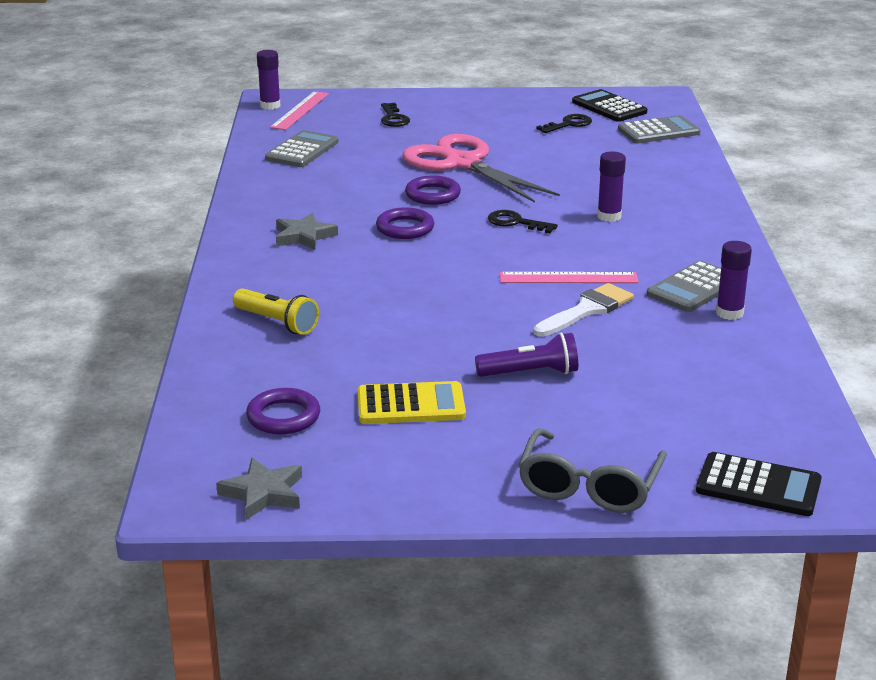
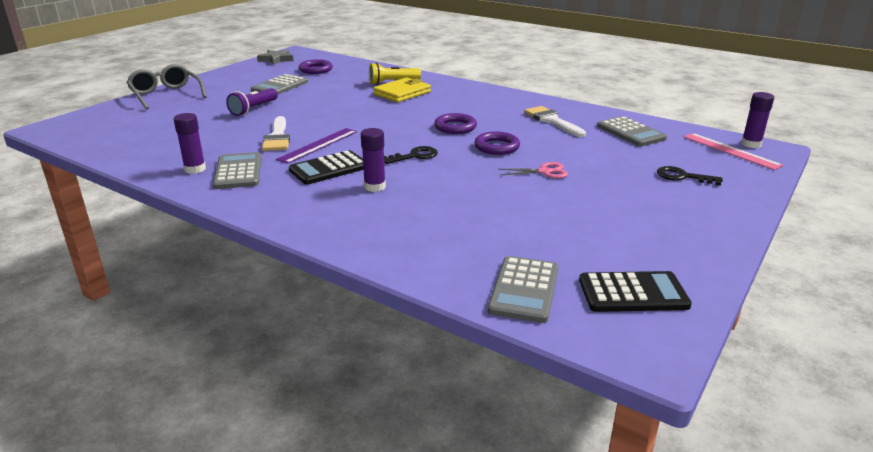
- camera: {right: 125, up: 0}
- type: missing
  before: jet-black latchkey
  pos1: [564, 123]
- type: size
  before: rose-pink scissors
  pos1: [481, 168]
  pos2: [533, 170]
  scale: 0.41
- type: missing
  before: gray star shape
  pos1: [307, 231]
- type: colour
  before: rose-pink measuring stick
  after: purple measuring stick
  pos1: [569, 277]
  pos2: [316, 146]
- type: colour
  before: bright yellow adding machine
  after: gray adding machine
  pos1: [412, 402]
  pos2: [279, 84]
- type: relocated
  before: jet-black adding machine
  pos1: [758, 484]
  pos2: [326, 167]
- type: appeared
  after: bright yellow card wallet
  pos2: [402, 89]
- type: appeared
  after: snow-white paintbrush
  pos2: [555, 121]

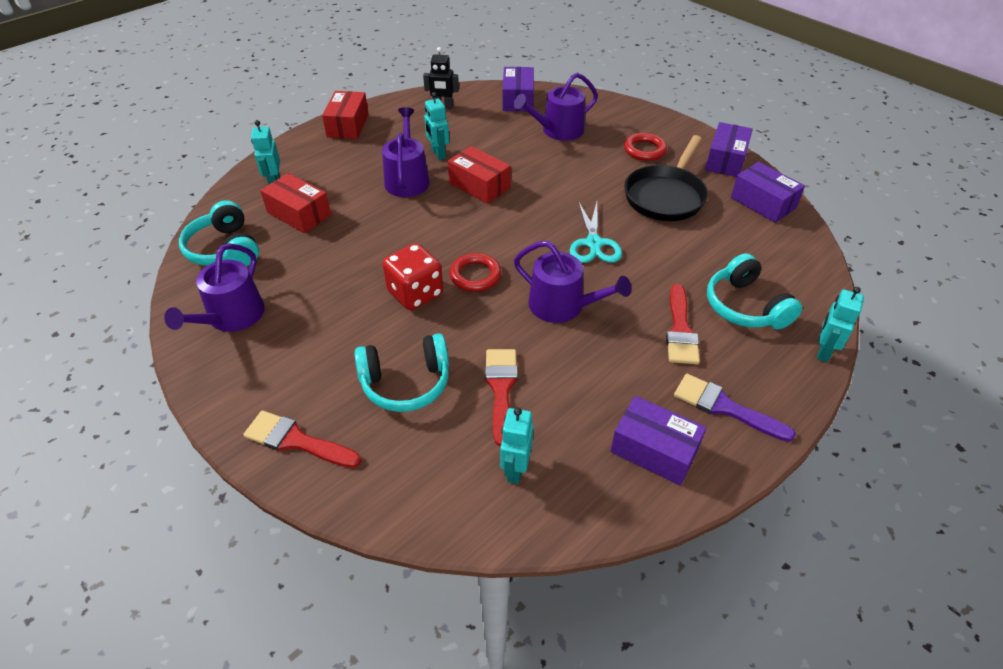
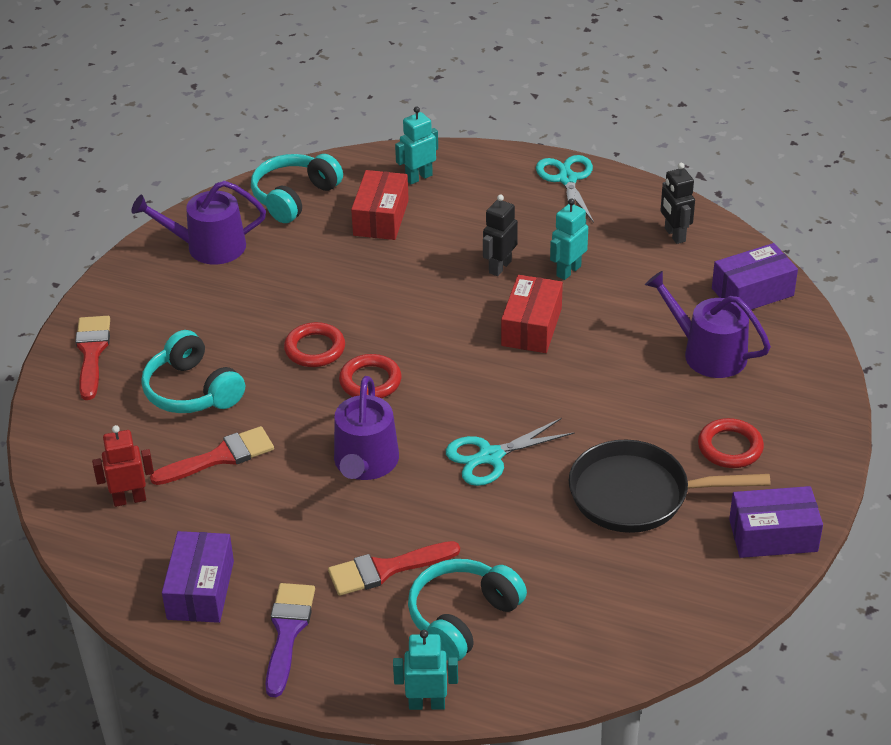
- camera: {right: 65, up: -5}
- type: exchanged
  before: scarlet box
  after: aqua scissors
  pos1: [345, 115]
  pos2: [565, 189]
- type: exchanged
  before: purple sprinkling can
  after: jet-black toy robot
  pos1: [406, 152]
  pos2: [500, 235]
- type: missing
  before: purple box
  pos1: [768, 192]
- type: exchanged
  before: scarlet die
  after: scarlet hoop
  pos1: [412, 276]
  pos2: [314, 344]
- type: colour
  before: aqua toy robot
  after: scarlet toy robot
  pos1: [516, 446]
  pos2: [123, 466]

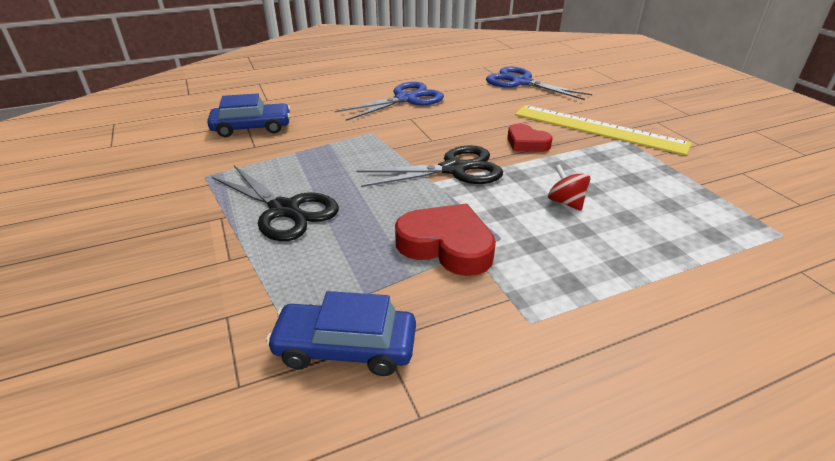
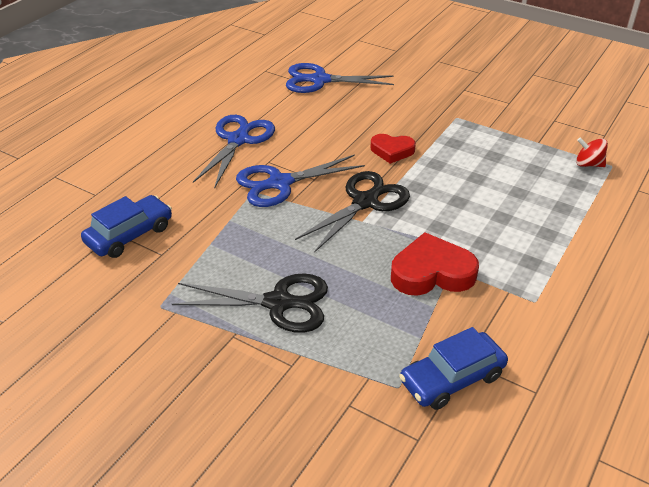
- camera: {right: -35, up: 5}
- type: missing
  before: bright yellow measuring stick
  pos1: [603, 130]
- type: relocated
  before: scarlet toy top
  pos1: [569, 187]
  pos2: [592, 152]
- type: appeared
  after: blue scissors
  pos2: [300, 181]

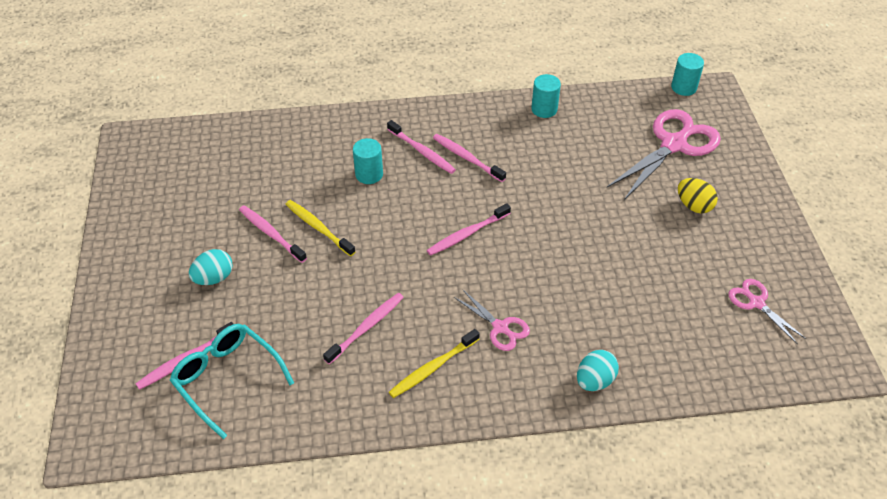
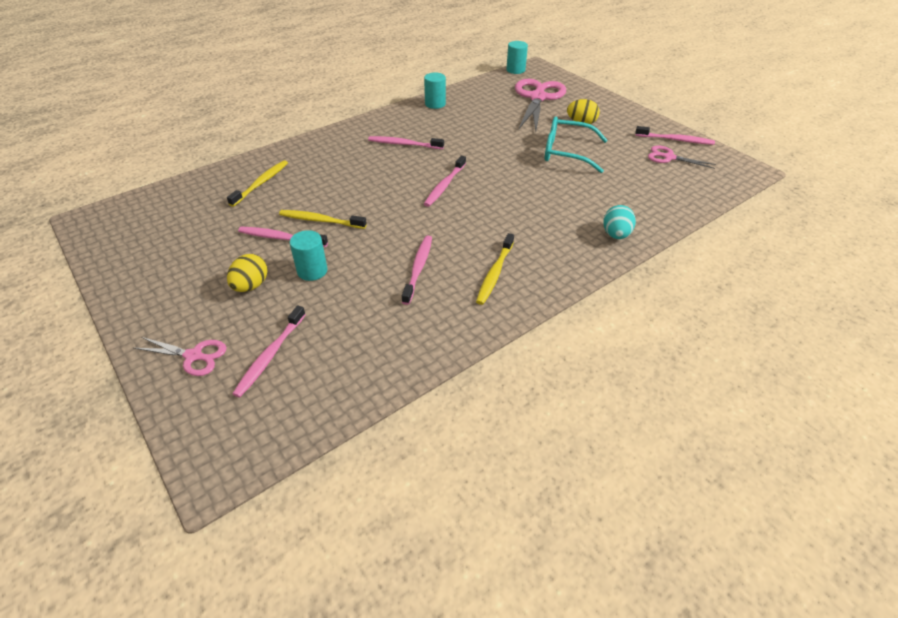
- camera: {right: -30, up: -5}
- type: relocated
  before: rose-pink dental brush
  pos1: [421, 147]
  pos2: [675, 135]
- type: relocated
  before: aqua cylinder shape
  pos1: [368, 161]
  pos2: [308, 255]
- type: colour
  before: aqua egg shape
  after: bright yellow egg shape
  pos1: [211, 267]
  pos2: [247, 273]
- type: relocated
  before: rose-pink scissors
  pos1: [492, 320]
  pos2: [180, 356]
- type: relocated
  before: aqua eyeglasses
  pos1: [232, 381]
  pos2: [576, 145]
- type: appeared
  after: bright yellow dental brush
  pos2: [257, 183]

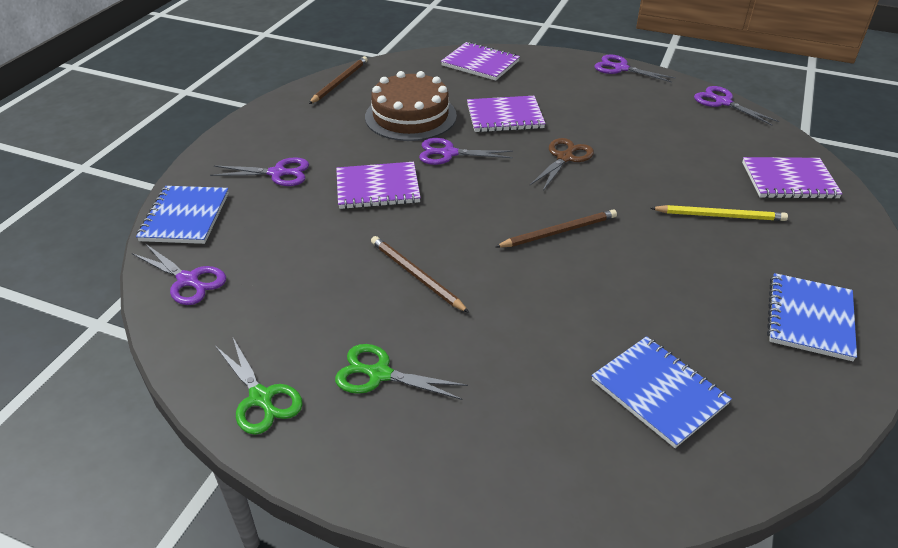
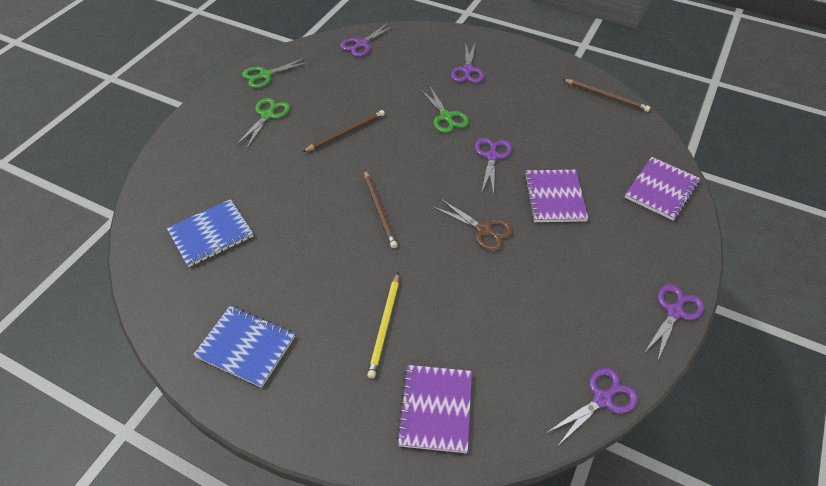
- camera: {right: 95, up: 10}
- type: missing
  before: dark brown gateau
  pos1: [411, 106]
- type: exchanged
  before: purple notebook
  after: green scissors
  pos1: [378, 185]
  pos2: [444, 109]
- type: missing
  before: blue notebook
  pos1: [182, 215]

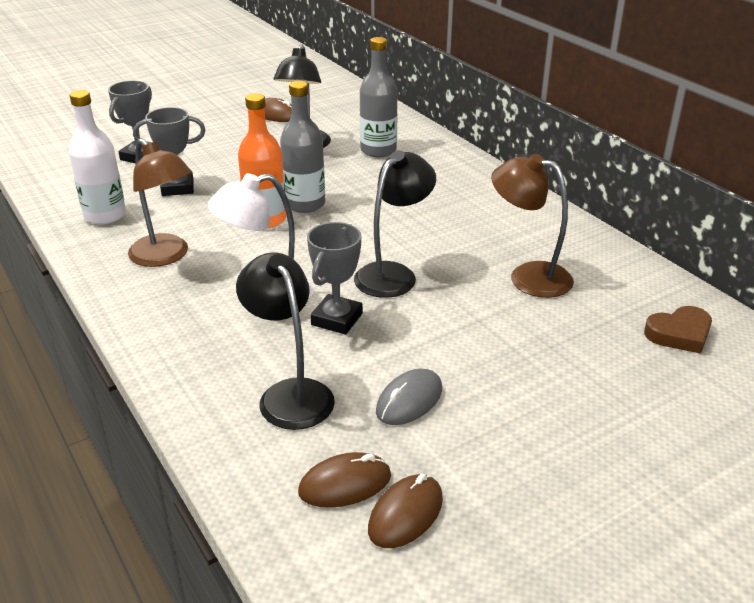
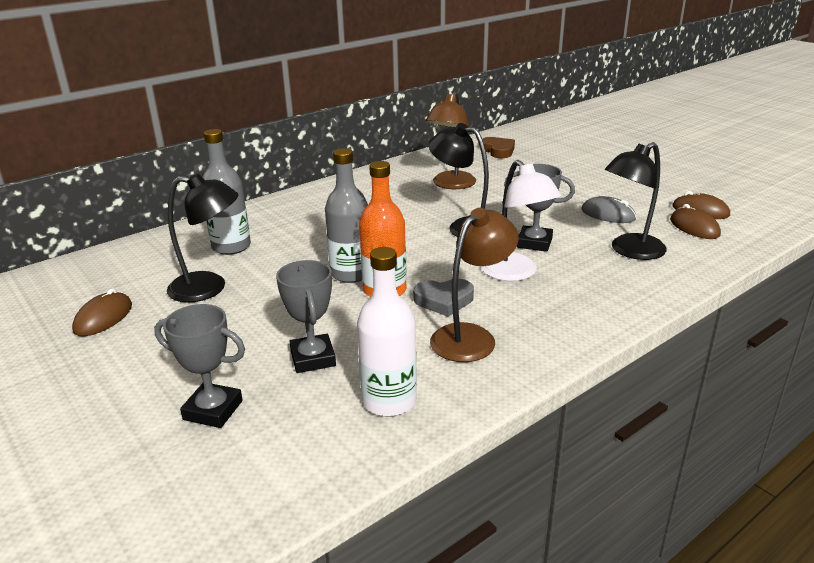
- camera: {right: -95, up: -5}
- type: appeared
  after: gray love heart
  pos2: [443, 298]

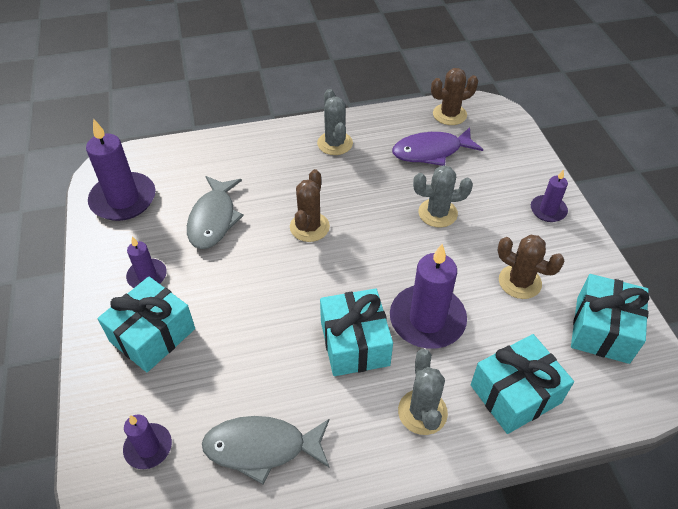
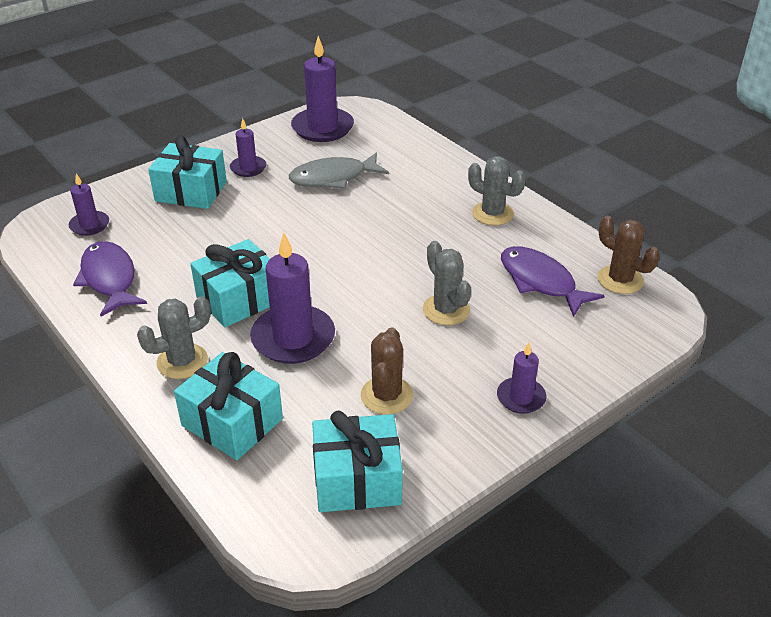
- camera: {right: 65, up: -10}
- type: spun
  before: gray prickly plant
  pos1: [335, 122]
  pos2: [497, 190]
  turn: 75
- type: missing
  before: dark brown prickly plant
  pos1: [310, 205]
- type: colour
  before: gray fish
  after: purple fish
  pos1: [266, 450]
  pos2: [110, 279]

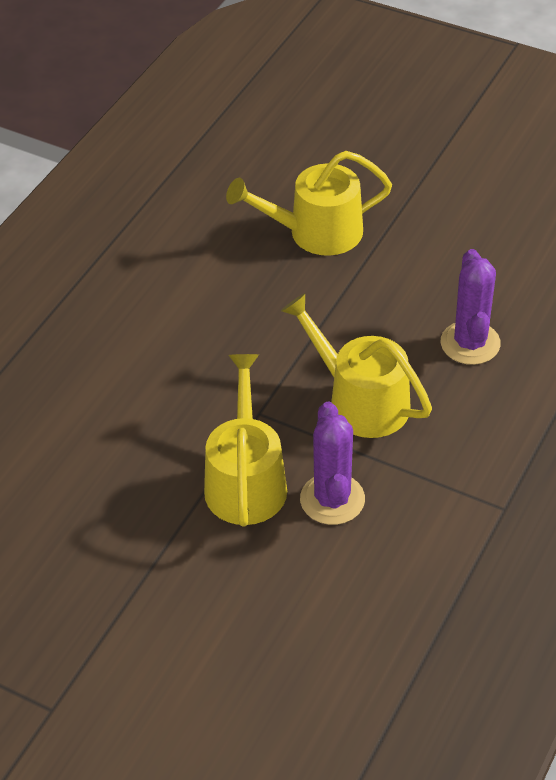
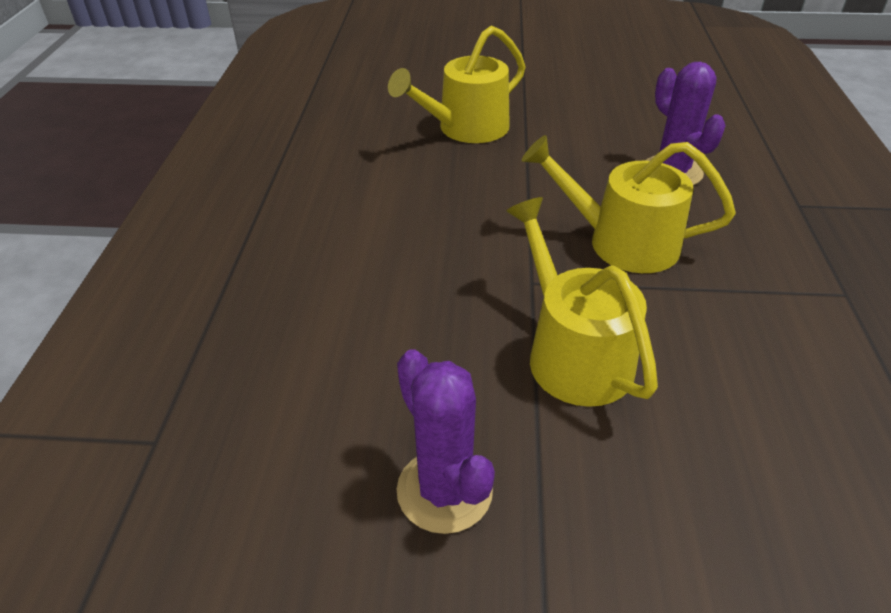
- camera: {right: -25, up: -5}
- type: relocated
  before: purple prickly plant
  pos1: [332, 463]
  pos2: [446, 441]

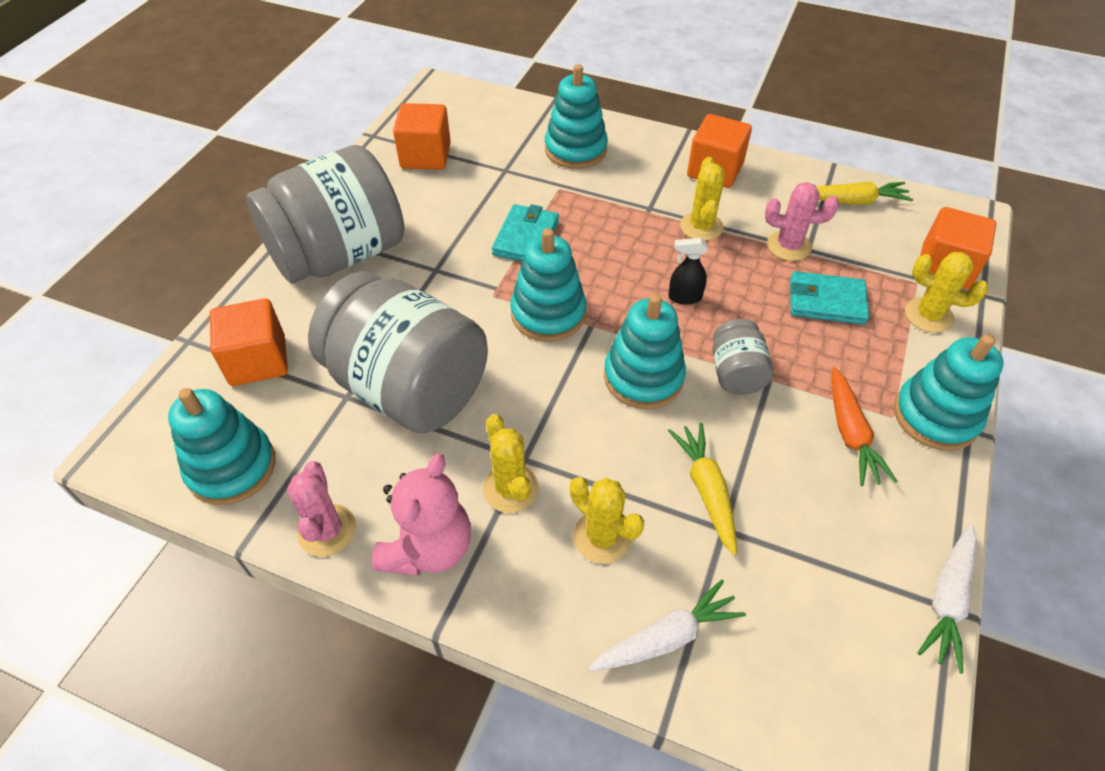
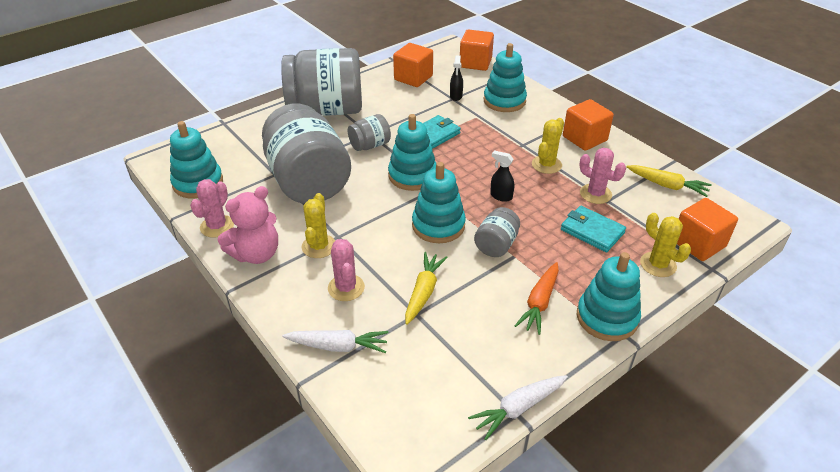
- camera: {right: 30, up: -10}
- type: relocated
  before: bright orange solid cube
  pos1: [249, 342]
  pos2: [477, 50]
- type: colour
  before: bright yellow prickly plant
  after: rose-pink prickly plant
  pos1: [607, 520]
  pos2: [346, 270]
- type: appeared
  after: jet-black spray bottle
  pos2: [456, 78]
- type: appeared
  after: gray jar
  pos2: [369, 132]

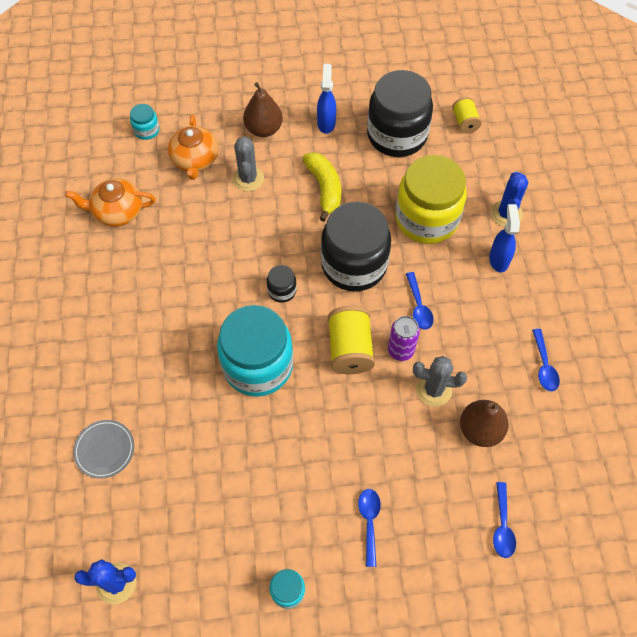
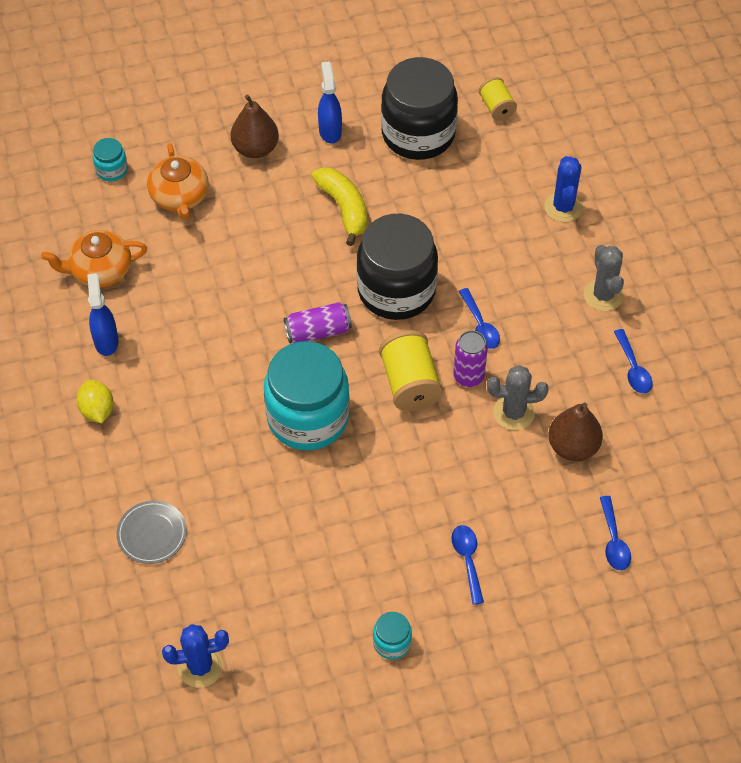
- camera: {right: -10, up: -5}
- type: relocated
  before: gray prickly plant
  pos1: [248, 164]
  pos2: [604, 278]
- type: missing
  before: bright yellow jar
  pos1: [431, 199]
- type: relocated
  before: blue spray bottle
  pos1: [504, 238]
  pos2: [102, 314]
- type: exchanged
  before: jet-black jar
  after: purple soda can
  pos1: [282, 284]
  pos2: [318, 322]
- type: appeared
  after: bright yellow lemon
  pos2: [95, 401]

